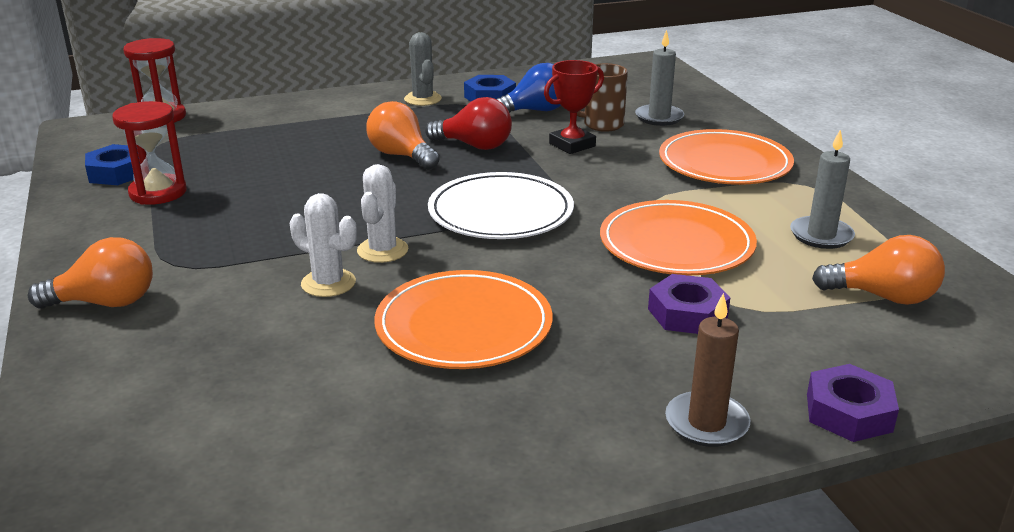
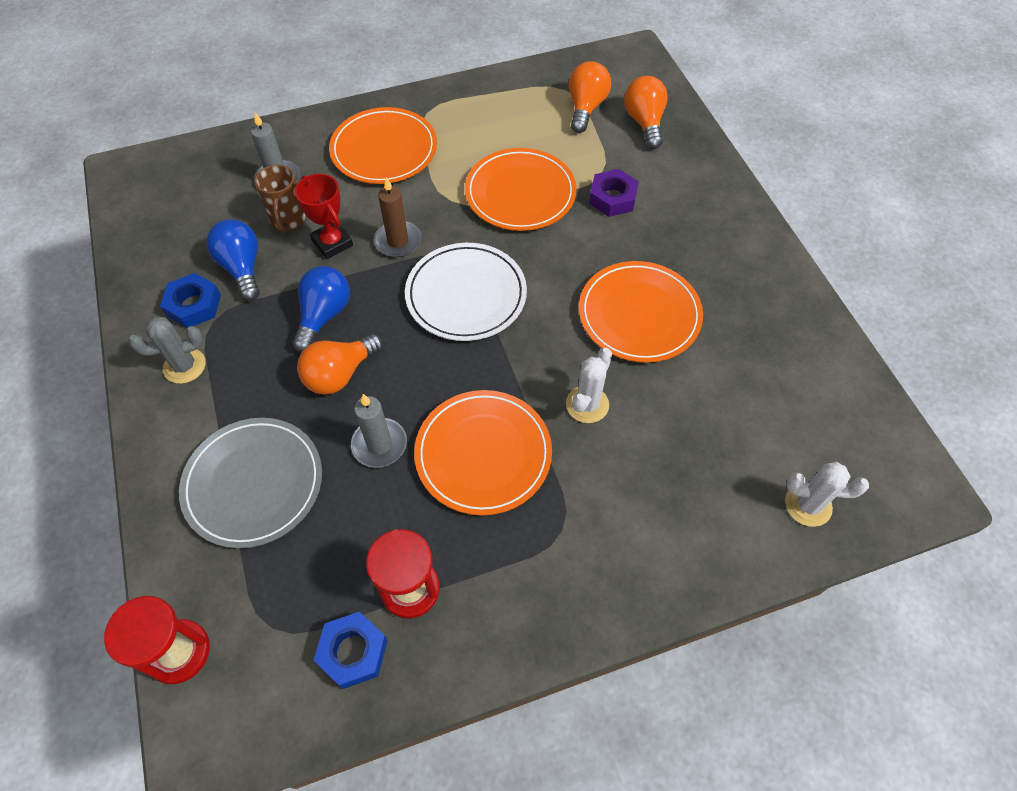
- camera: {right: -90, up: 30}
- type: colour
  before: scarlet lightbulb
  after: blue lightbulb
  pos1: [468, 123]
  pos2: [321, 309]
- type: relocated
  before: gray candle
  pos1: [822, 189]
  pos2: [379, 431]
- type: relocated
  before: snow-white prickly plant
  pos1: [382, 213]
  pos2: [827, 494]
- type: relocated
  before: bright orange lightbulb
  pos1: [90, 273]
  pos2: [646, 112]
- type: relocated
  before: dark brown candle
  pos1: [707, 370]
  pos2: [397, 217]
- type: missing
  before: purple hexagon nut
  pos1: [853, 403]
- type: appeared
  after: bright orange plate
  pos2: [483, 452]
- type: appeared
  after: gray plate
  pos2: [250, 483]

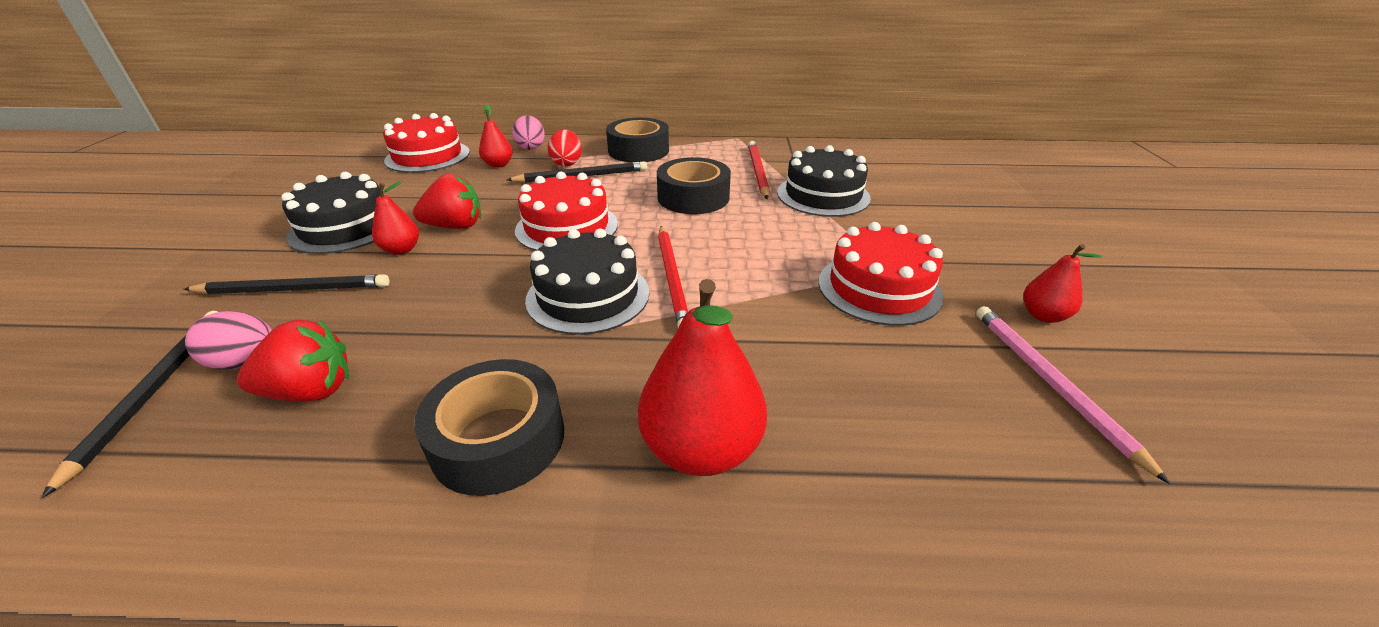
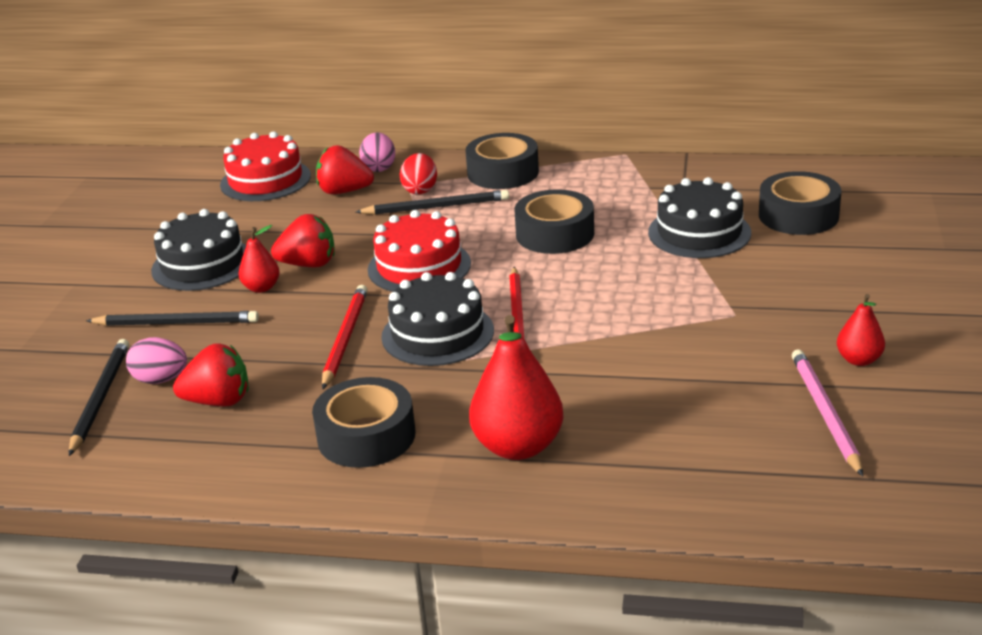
- camera: {right: 10, up: -5}
- type: exchanged
  before: scarlet toy pear
  after: scarlet strawberry
  pos1: [496, 136]
  pos2: [345, 169]
- type: relocated
  before: scarlet pencil
  pos1: [759, 170]
  pos2: [345, 337]
- type: missing
  before: scarlet gateau
  pos1: [881, 274]
- type: appeared
  after: jet-black roll of tape
  pos2: [800, 203]

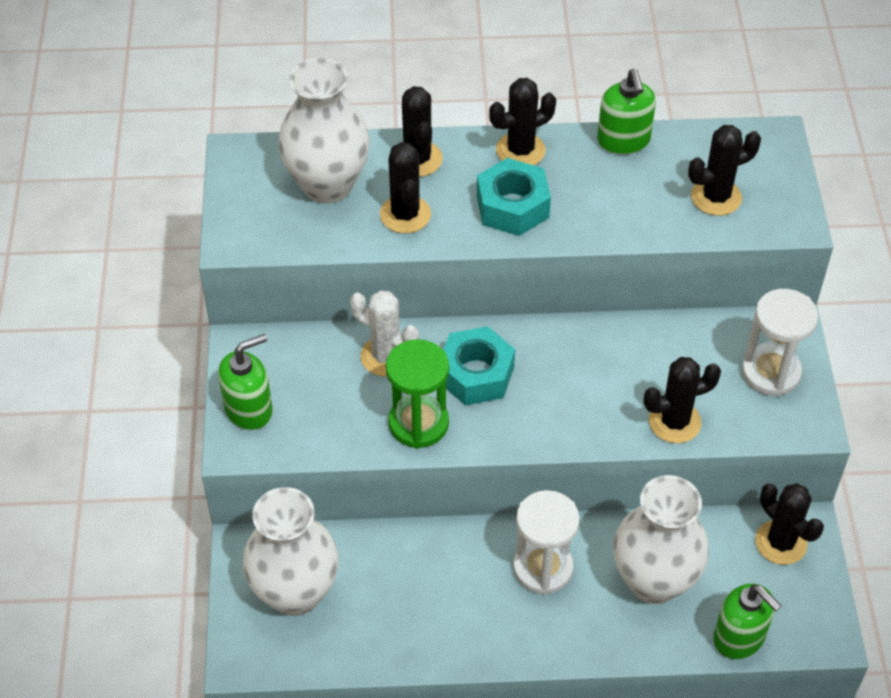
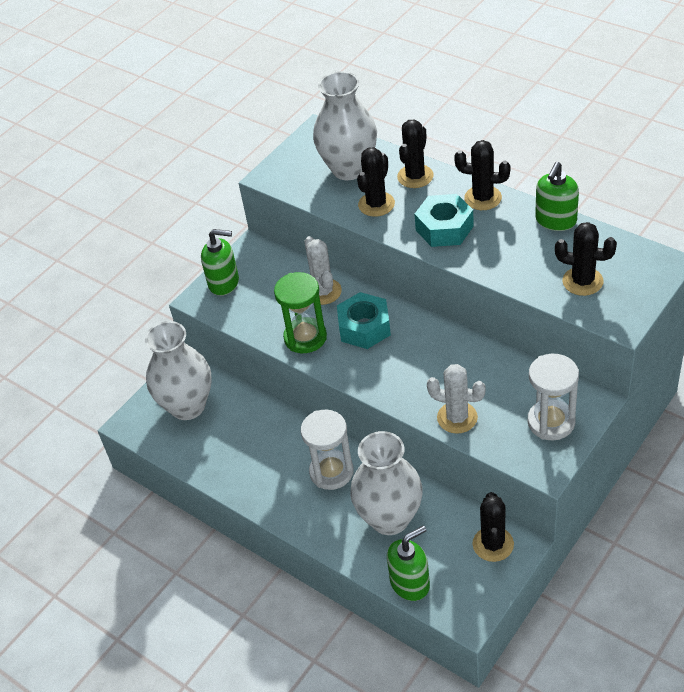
- camera: {right: 45, up: -5}
- type: colour
  before: jet-black prickly plant
  after: snow-white prickly plant
  pos1: [682, 400]
  pos2: [456, 399]
- type: spun
  before: green soap pump
  pos1: [747, 621]
  pos2: [408, 563]
  turn: -120

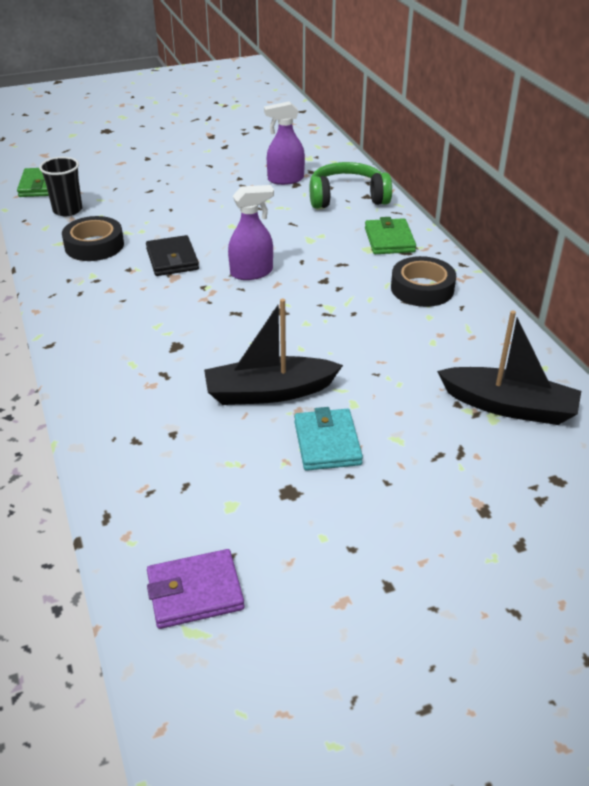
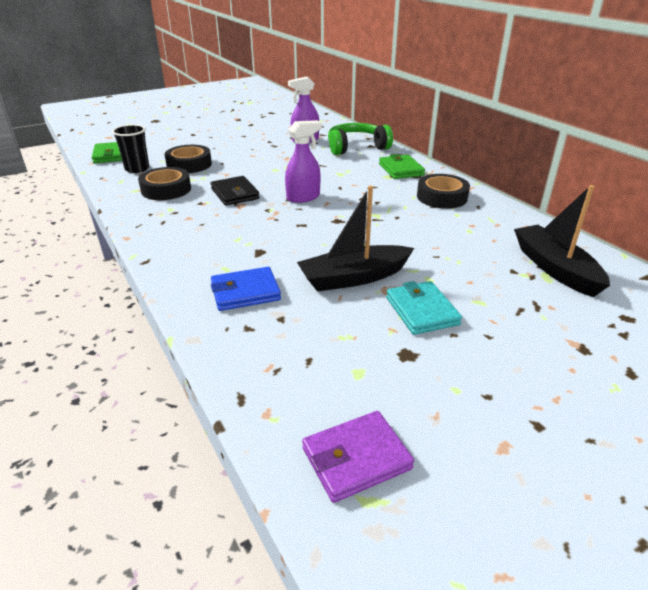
- camera: {right: -10, up: -5}
- type: spun
  before: jet-black sailboat
  pos1: [509, 367]
  pos2: [562, 241]
  turn: -120
- type: appeared
  after: jet-black roll of tape
  pos2: [188, 159]
- type: appeared
  after: blue card wallet
  pos2: [246, 289]

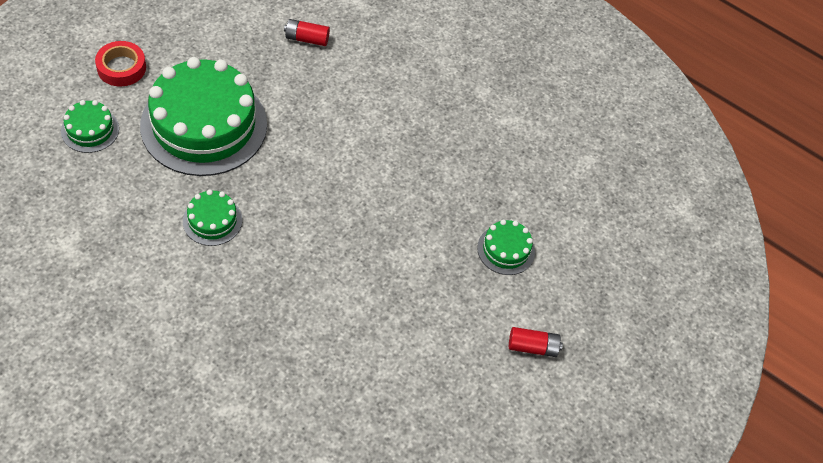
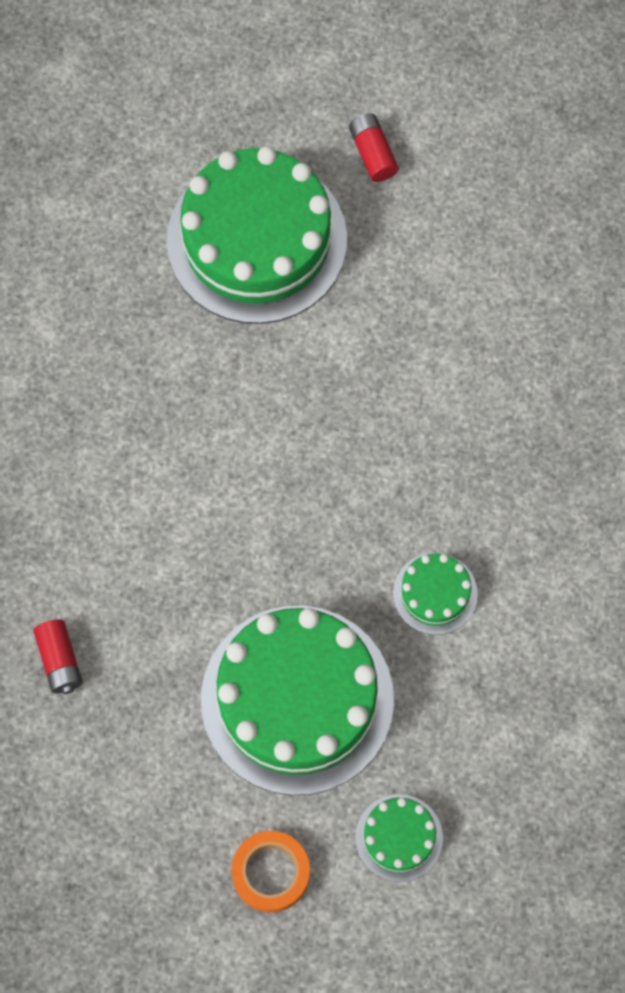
- camera: {right: -110, up: 15}
- type: colour
  before: scarlet roll of tape
  after: bright orange roll of tape
  pos1: [120, 64]
  pos2: [270, 872]
- type: size
  before: green gateau
  pos1: [506, 247]
  pos2: [257, 235]
  scale: 2.25

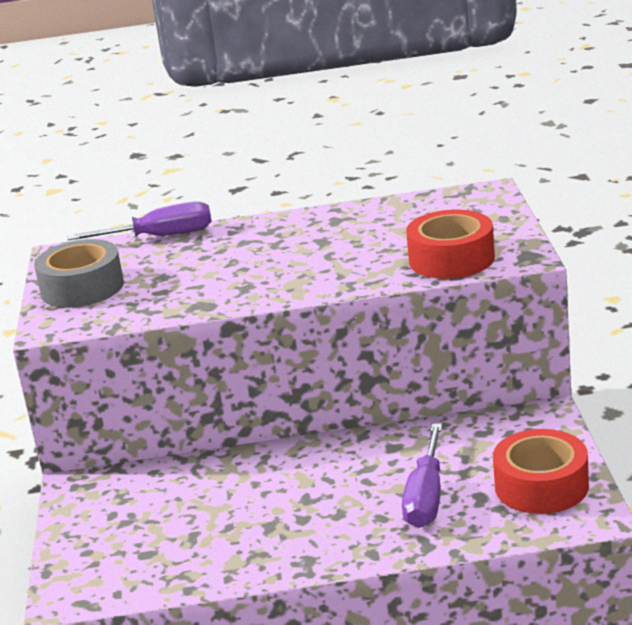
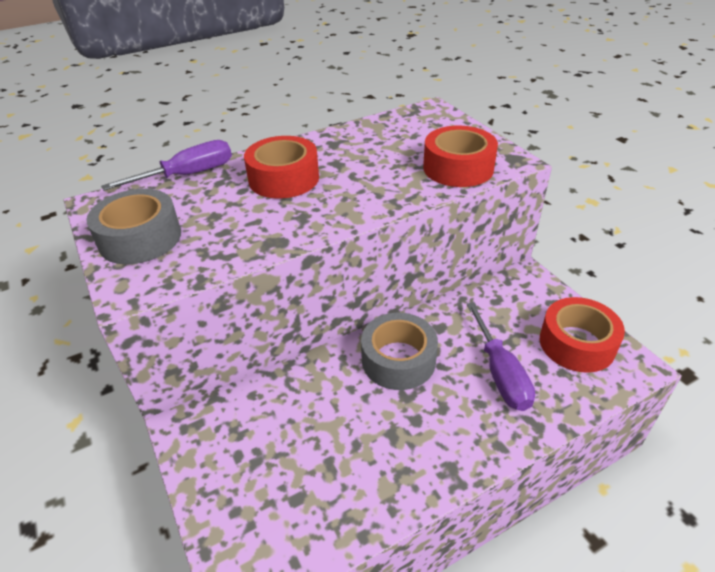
- camera: {right: -25, up: 15}
- type: appeared
  after: scarlet roll of tape
  pos2: [281, 167]
- type: appeared
  after: gray roll of tape
  pos2: [399, 351]

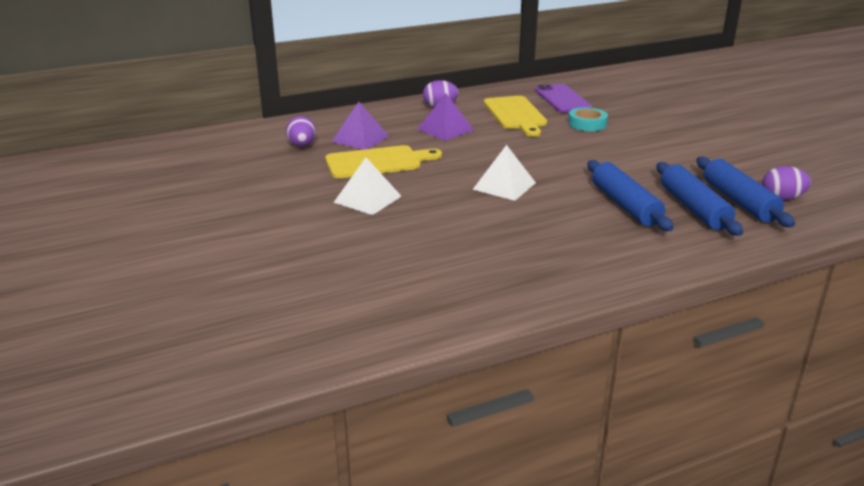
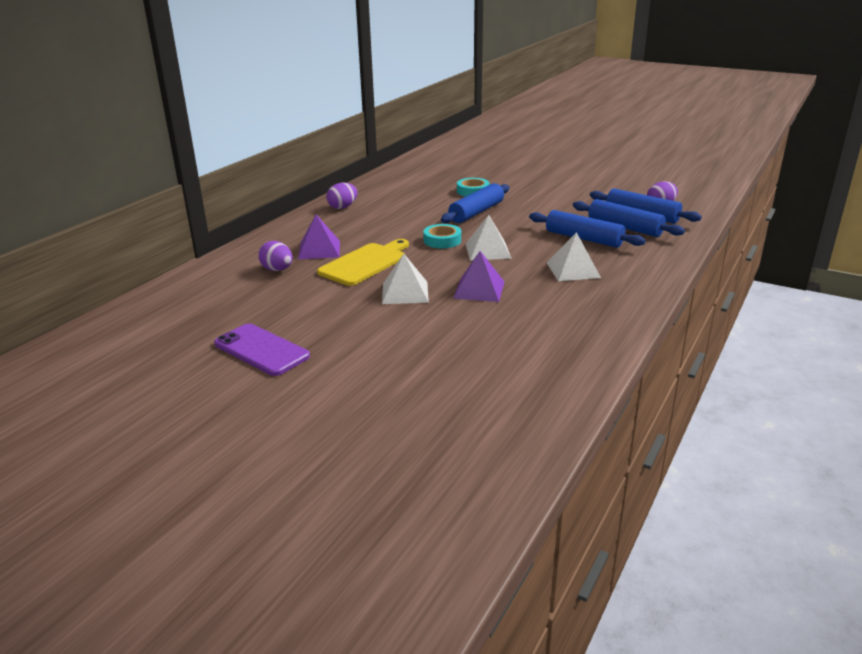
- camera: {right: -35, up: 0}
- type: relocated
  before: purple phone
  pos1: [563, 98]
  pos2: [262, 349]
- type: relocated
  before: purple pyramid
  pos1: [446, 117]
  pos2: [479, 276]
- type: missing
  before: bright yellow bread board
  pos1: [515, 116]
- type: appeared
  after: blue dough roller
  pos2: [475, 203]
- type: appeared
  after: aqua roll of tape
  pos2: [442, 236]
- type: appeared
  after: snow-white pyramid
  pos2: [574, 256]

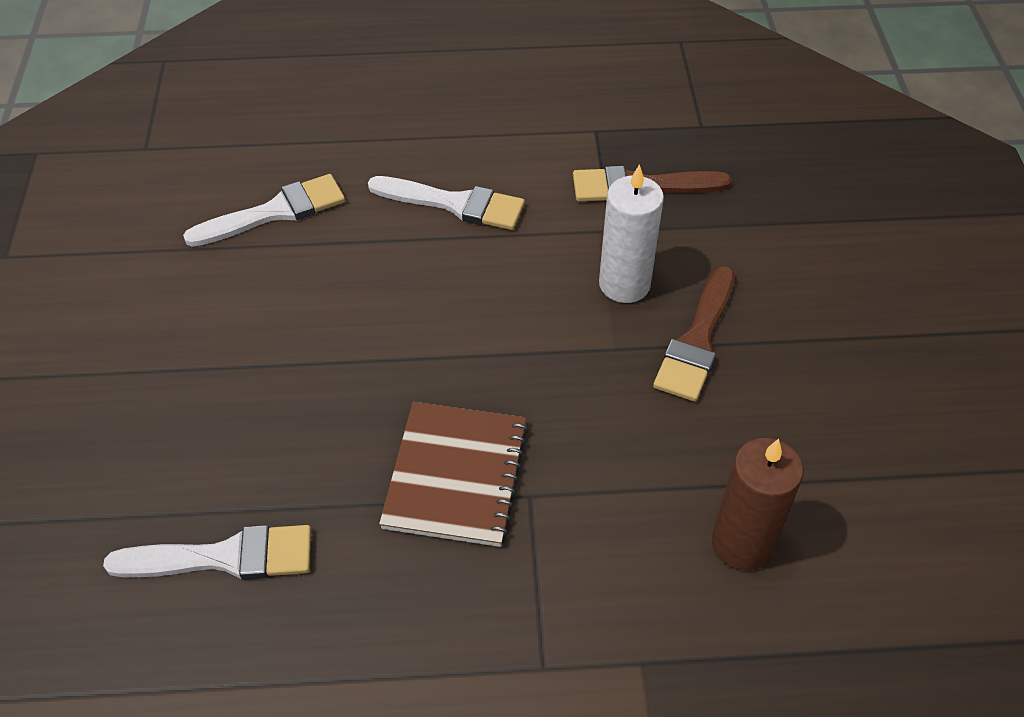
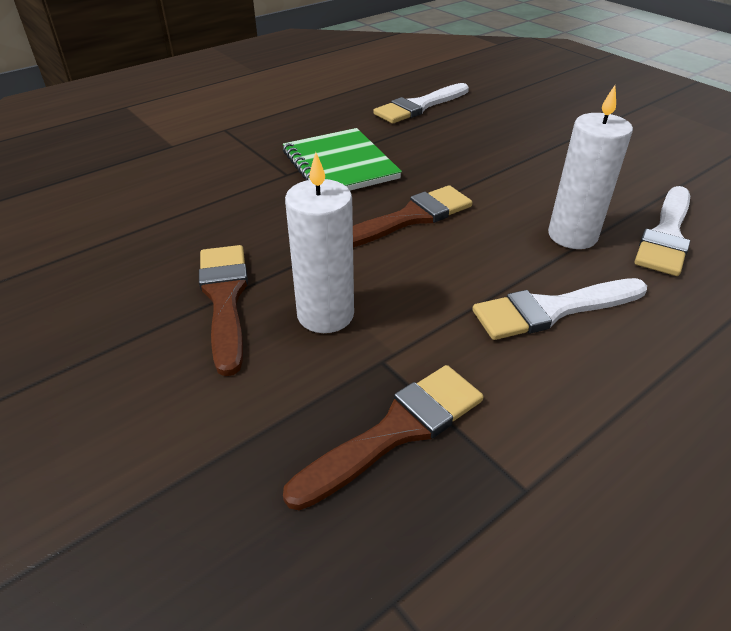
- camera: {right: 145, up: -10}
- type: colour
  before: dark brown notebook
  after: green notebook
  pos1: [453, 474]
  pos2: [342, 159]
- type: missing
  before: dark brown candle
  pos1: [757, 504]
- type: appeared
  after: snow-white candle
  pos2: [590, 167]
- type: appeared
  after: dark brown paintbrush
  pos2: [412, 216]

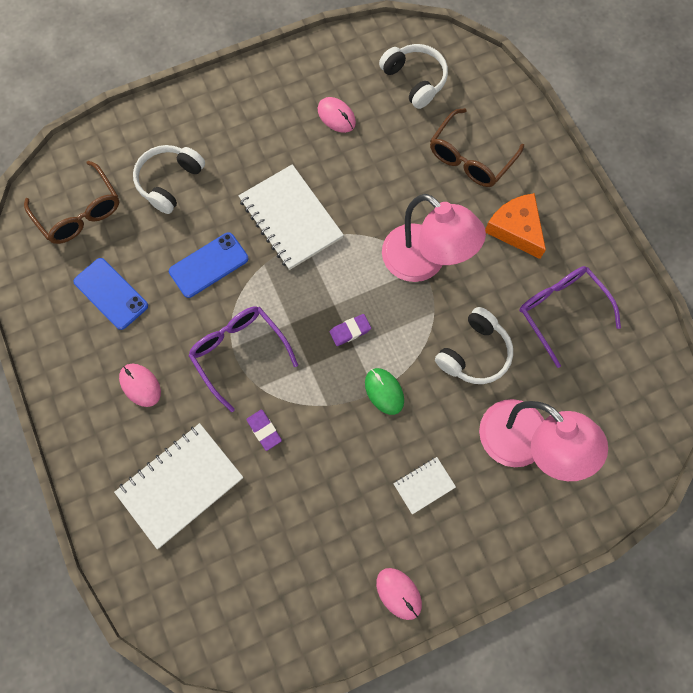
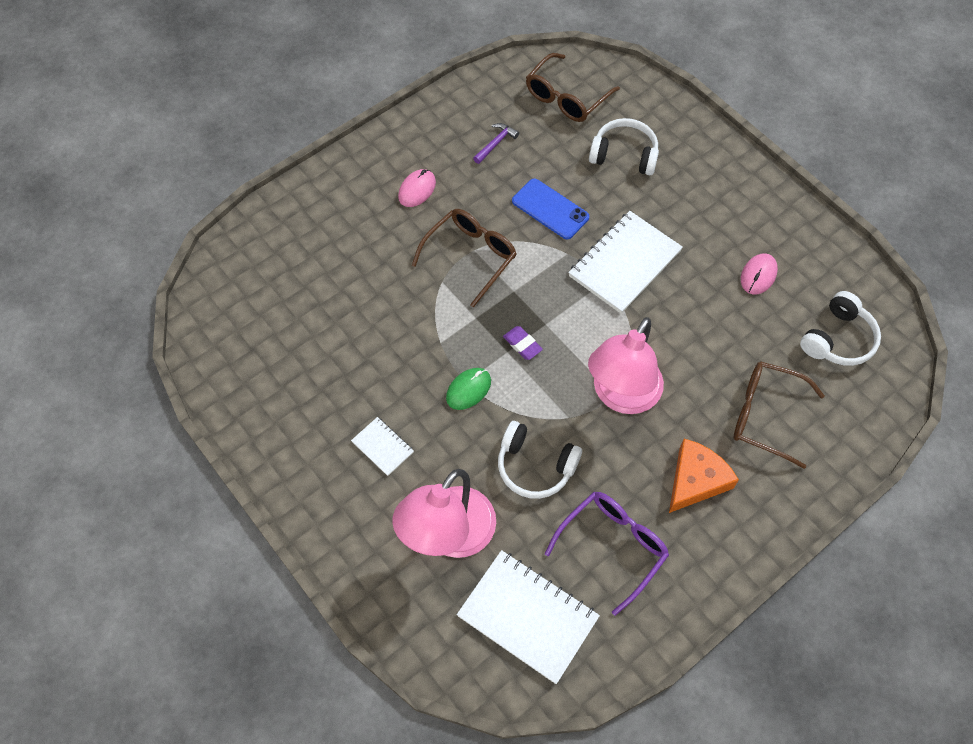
- camera: {right: 75, up: -10}
- type: exchanged
  before: blue phone
  after: purple carpenter's hammer
  pos1: [110, 294]
  pos2: [496, 143]
- type: colour
  before: purple eyeglasses
  after: dark brown eyeglasses
  pos1: [243, 359]
  pos2: [464, 258]
- type: missing
  before: purple eraser
  pos1: [264, 430]
- type: relocated
  before: snow-white notebook
  pos1: [178, 486]
  pos2: [528, 617]
- type: missing
  before: rose-pink PC mouse
  pos1: [399, 594]

